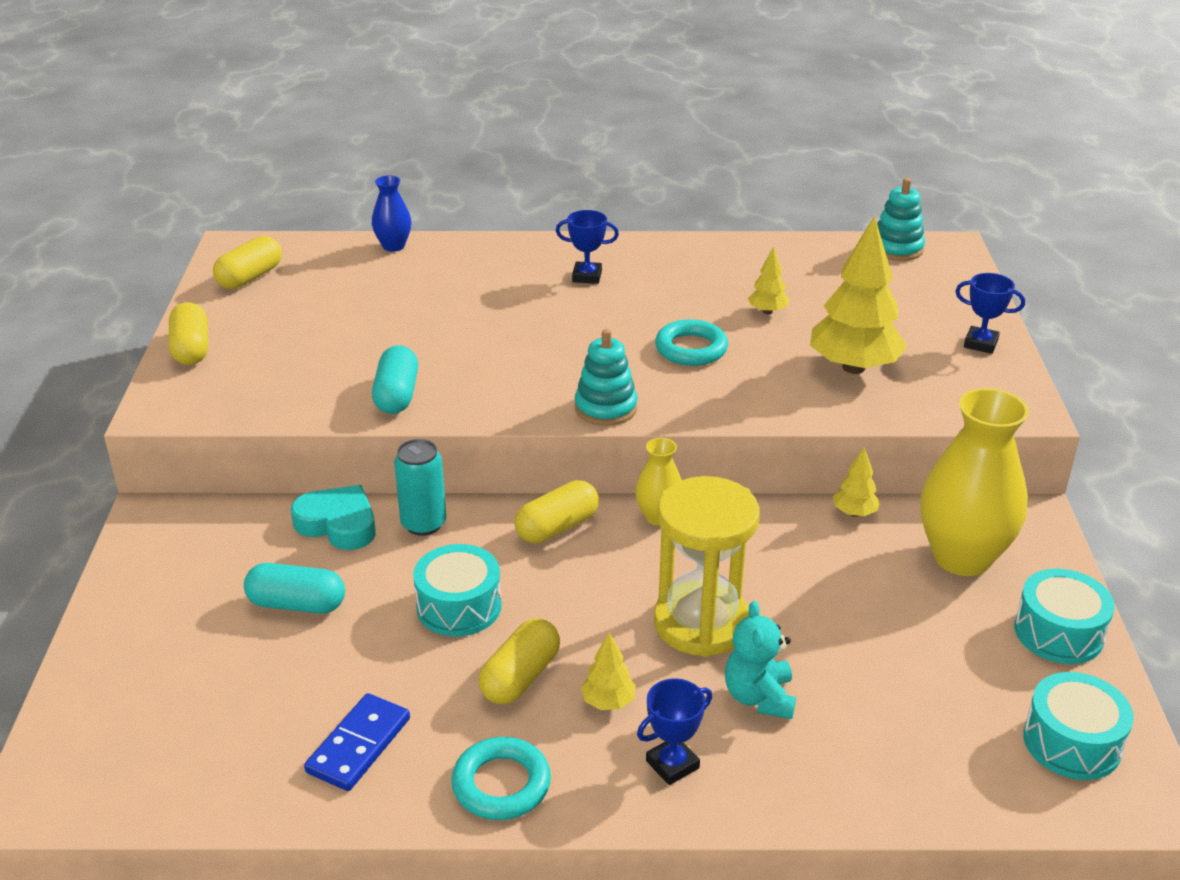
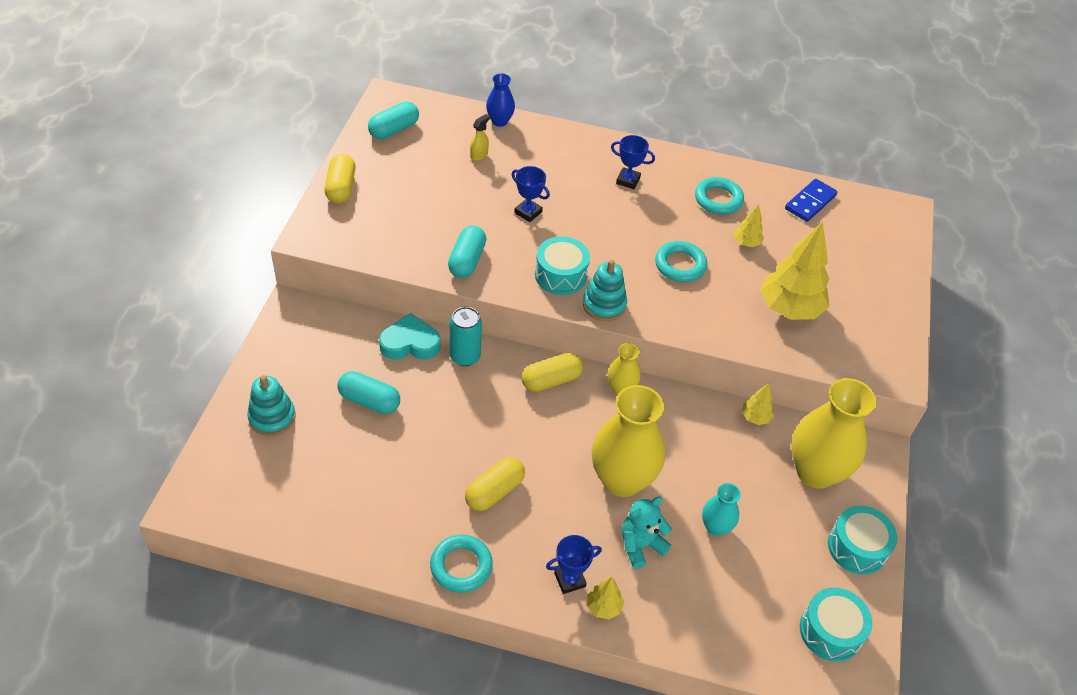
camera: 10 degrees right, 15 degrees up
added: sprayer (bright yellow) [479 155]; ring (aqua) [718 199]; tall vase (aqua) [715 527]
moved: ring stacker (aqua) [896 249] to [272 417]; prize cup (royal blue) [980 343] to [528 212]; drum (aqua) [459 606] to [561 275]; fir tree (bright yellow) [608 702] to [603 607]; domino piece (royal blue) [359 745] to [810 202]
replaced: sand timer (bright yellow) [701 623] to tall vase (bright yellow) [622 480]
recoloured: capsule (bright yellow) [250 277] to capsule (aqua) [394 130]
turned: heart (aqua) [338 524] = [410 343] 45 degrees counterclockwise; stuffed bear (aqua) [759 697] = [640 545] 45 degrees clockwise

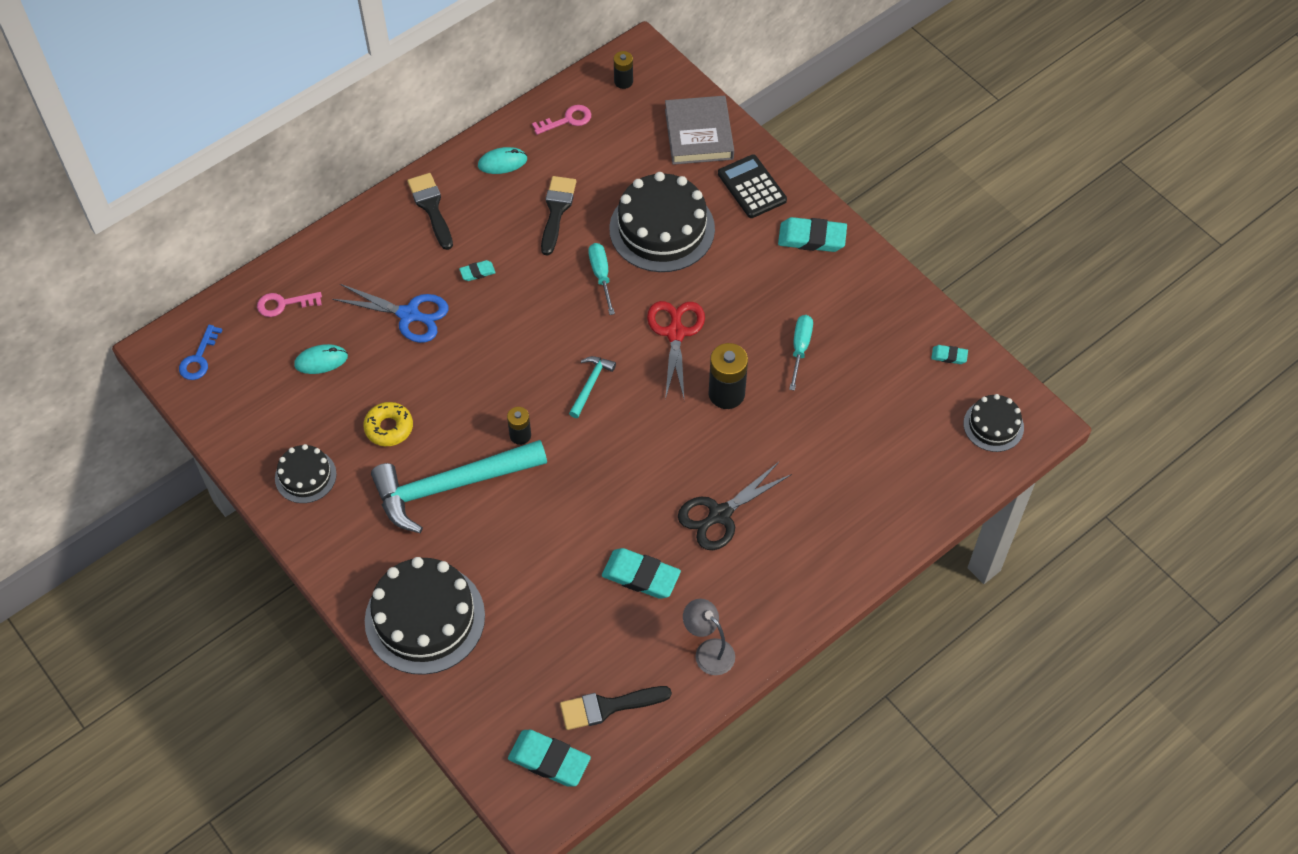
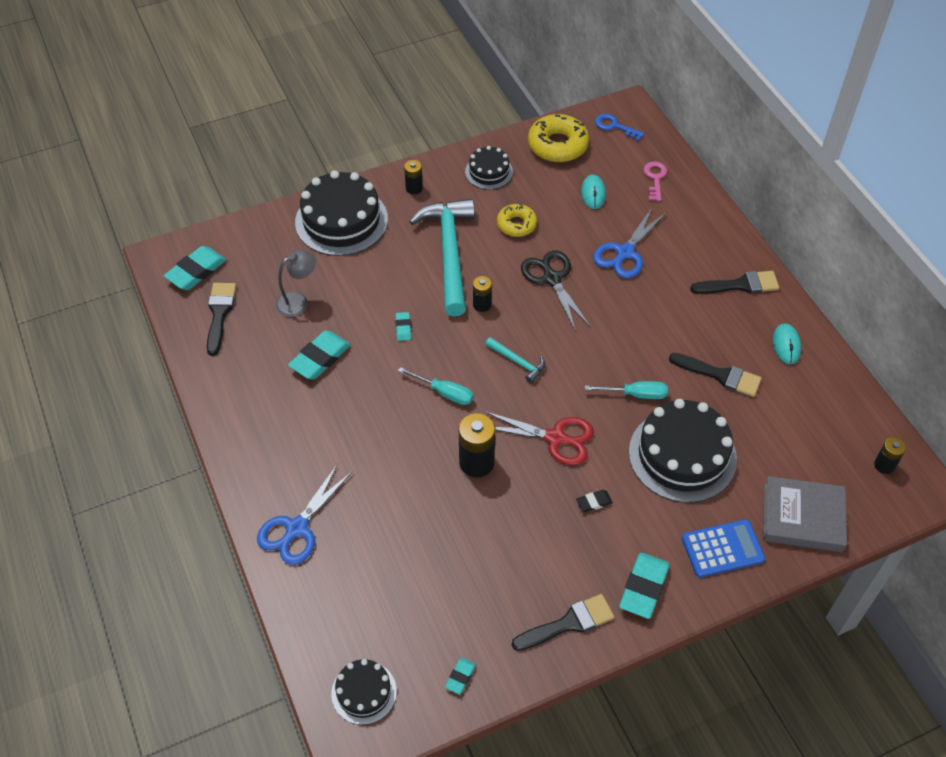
camera: 105 degrees right, 5 degrees down
removed: key (pink) [567 120]
added: glazed donut (bright yellow) [557 145]; battery (jet-black) [414 188]; pair of scissors (royal blue) [297 528]; eraser (jet-black) [594 502]; brush (jet-black) [568 623]
moved: eraser (aqua) [477 272] to [403 328]; flat screwdriver (aqua) [800 348] to [444 393]; pair of scissors (jet-black) [720 514] to [552 279]; desk lamp (gray) [708 651] to [298 301]
recoloured: pocket calculator (jet-black) [752 187] to pocket calculator (royal blue) [722 549]

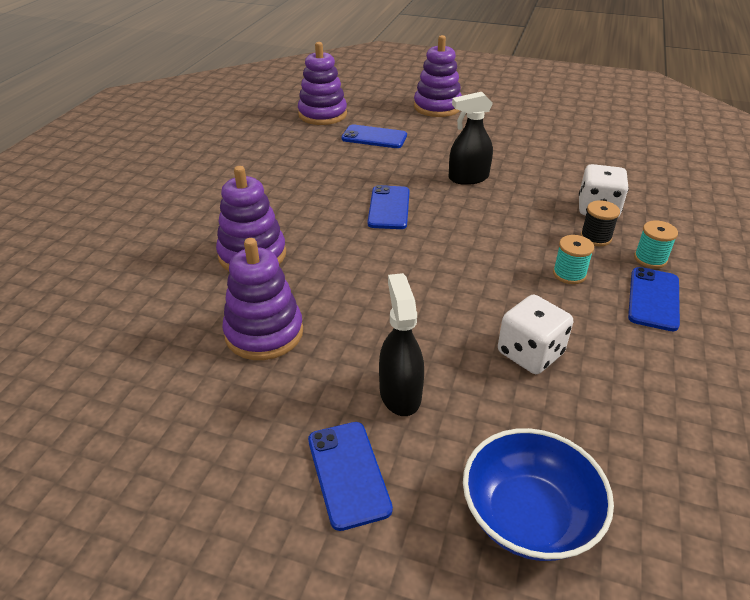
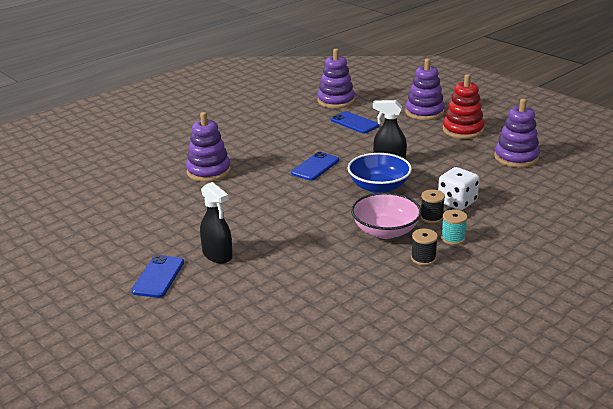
camera: 30 degrees right, 10 degrees down
removed: die (white) [530 353]
added: ring stacker (scarlet) [463 130]
moved: ring stacker (purple) [264 333] to [516 157]; deep dish (royal blue) [528 516] to [379 187]
replaced: bobbin (aqua) [569 274] to deep dish (pink) [385 231]; mobile phone (royal blue) [653 299] to bobbin (jet-black) [423 258]
turned: sprayer (jet-black) [400 393] = [217 255] 120 degrees clockwise

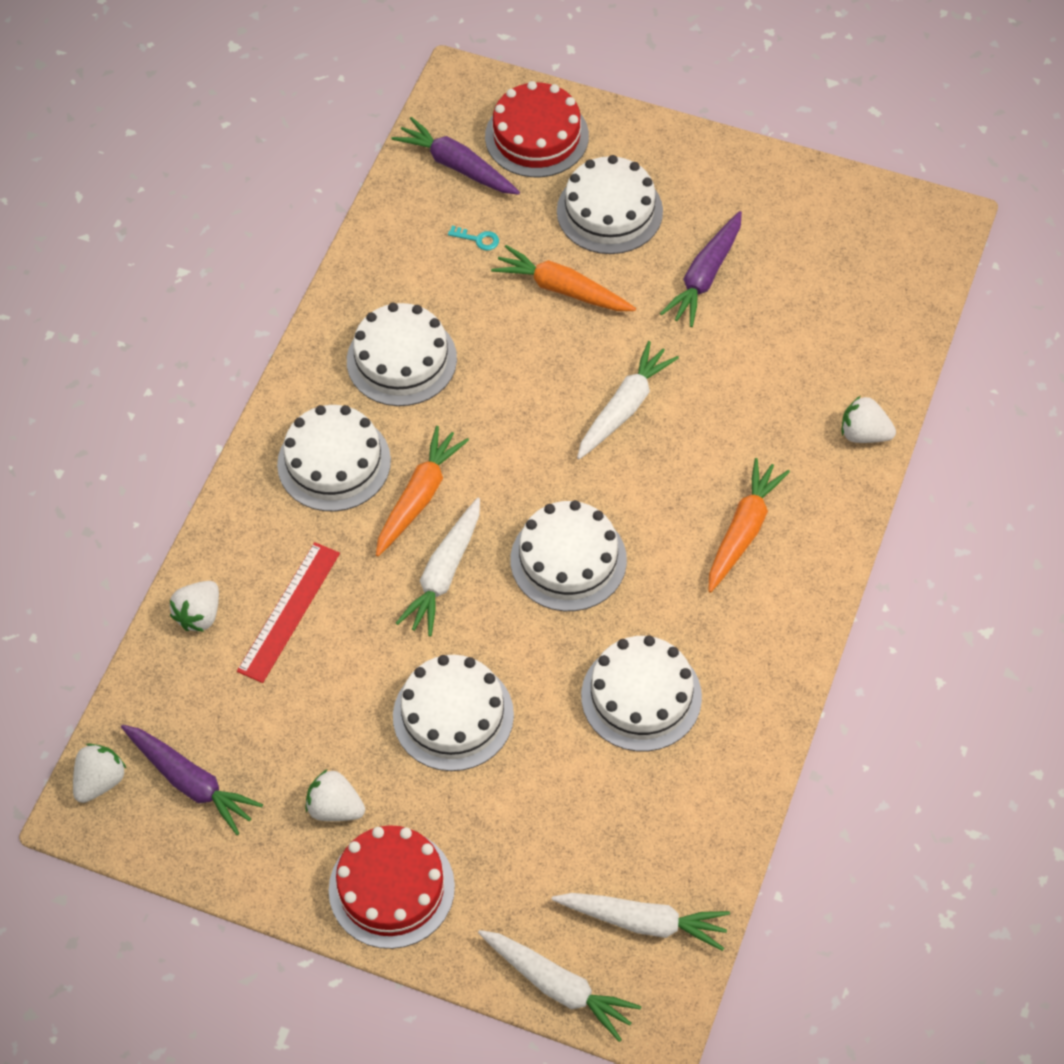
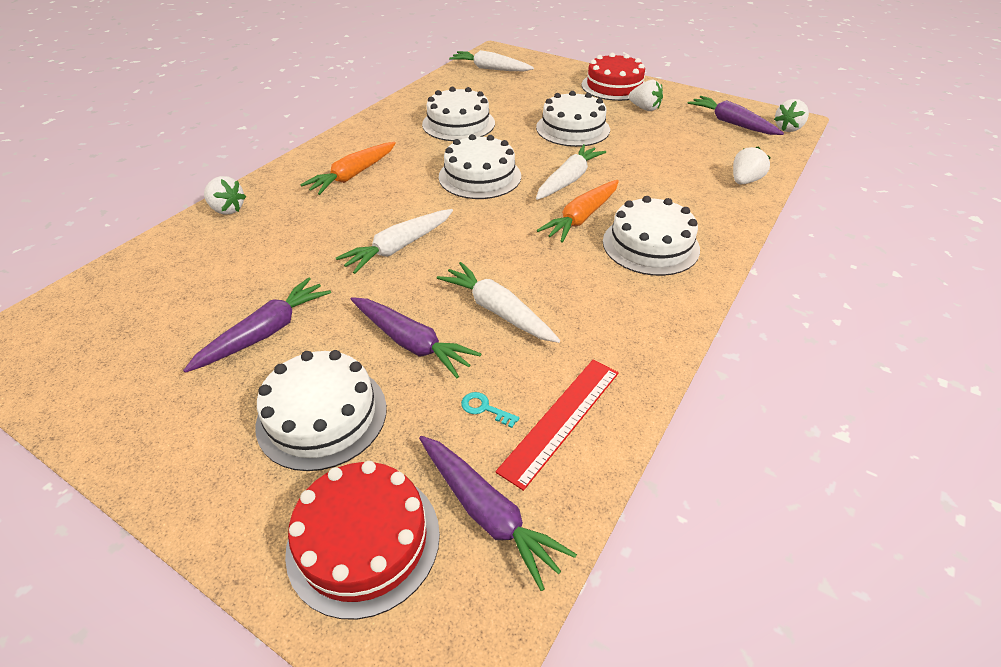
camera: 170 degrees left, 15 degrees down
removed: gateau (white) [401 360]
moved: ruler (scarlet) [289 612] to [561 419]; carrot (white) [558 986] to [497 310]
recoloured: carrot (bright orange) [562 289] to carrot (purple) [412 343]

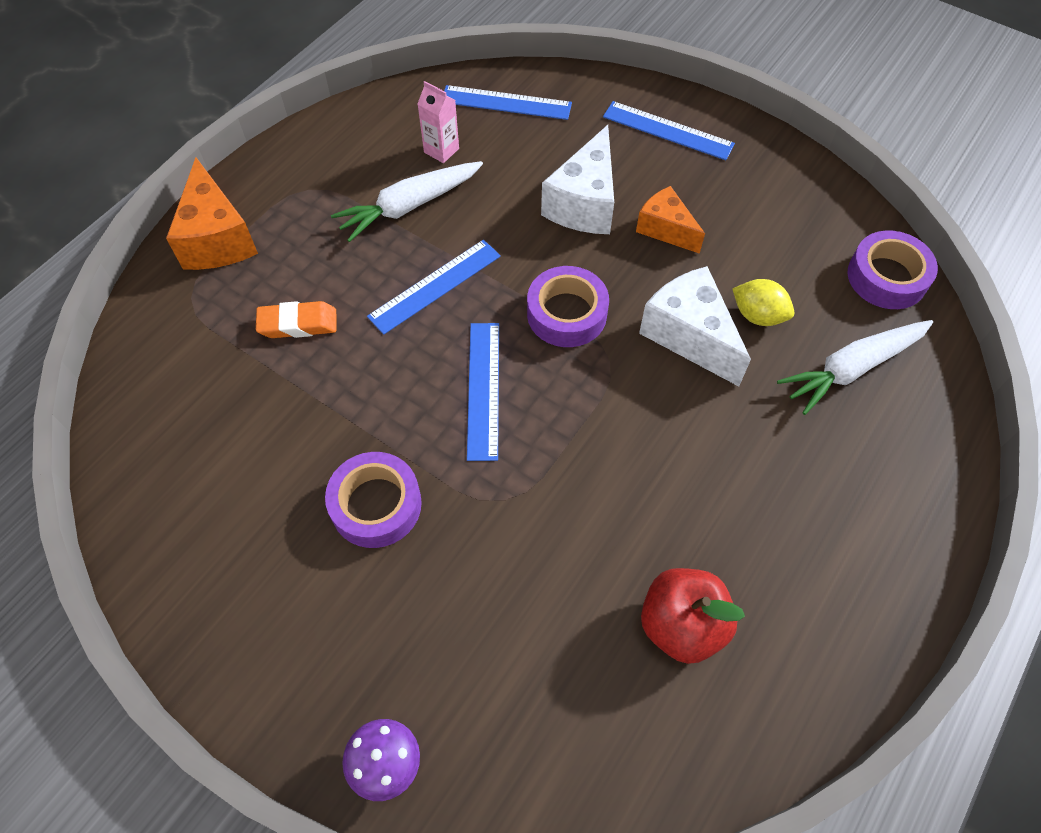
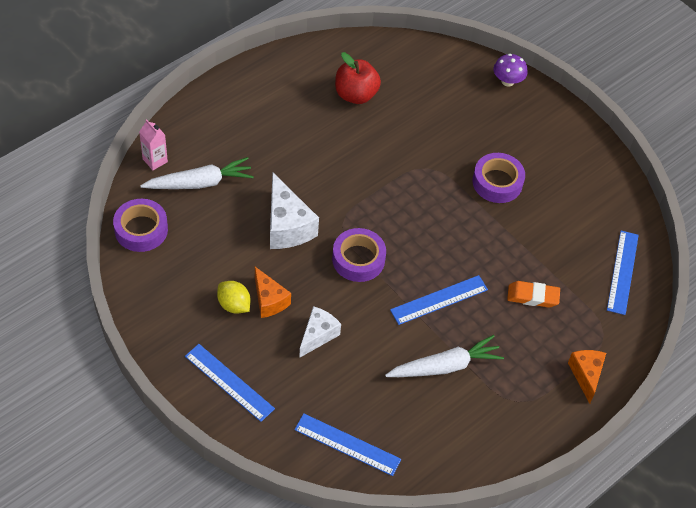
camera: 170 degrees left, 5 degrees down
moved: carton (pink) [441 150] to [155 160]; citrus fruit (bright yellow) [758 315] to [234 305]; ruler (royal blue) [483 389] to [622 272]
resized: piece of cheese (white) [584 203] = [318 335] x0.64; piece of cheese (bright orange) [217 238] = [586 375] x0.64

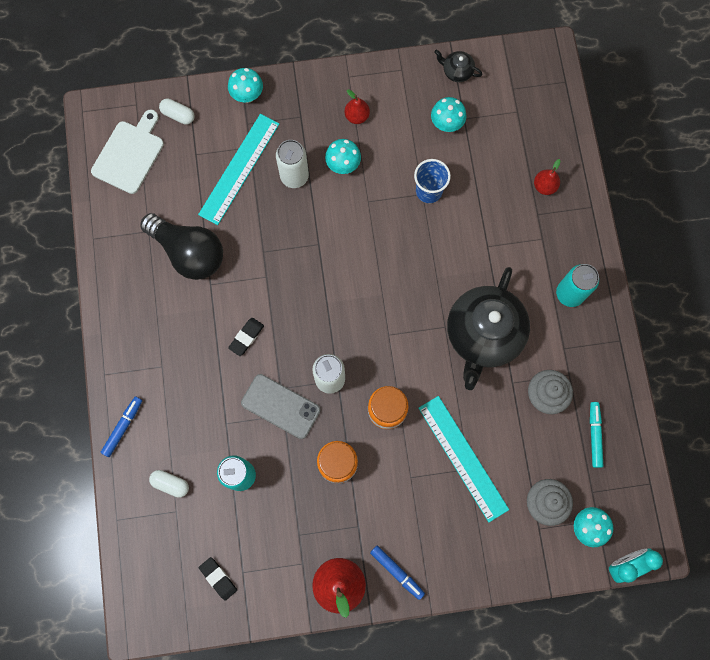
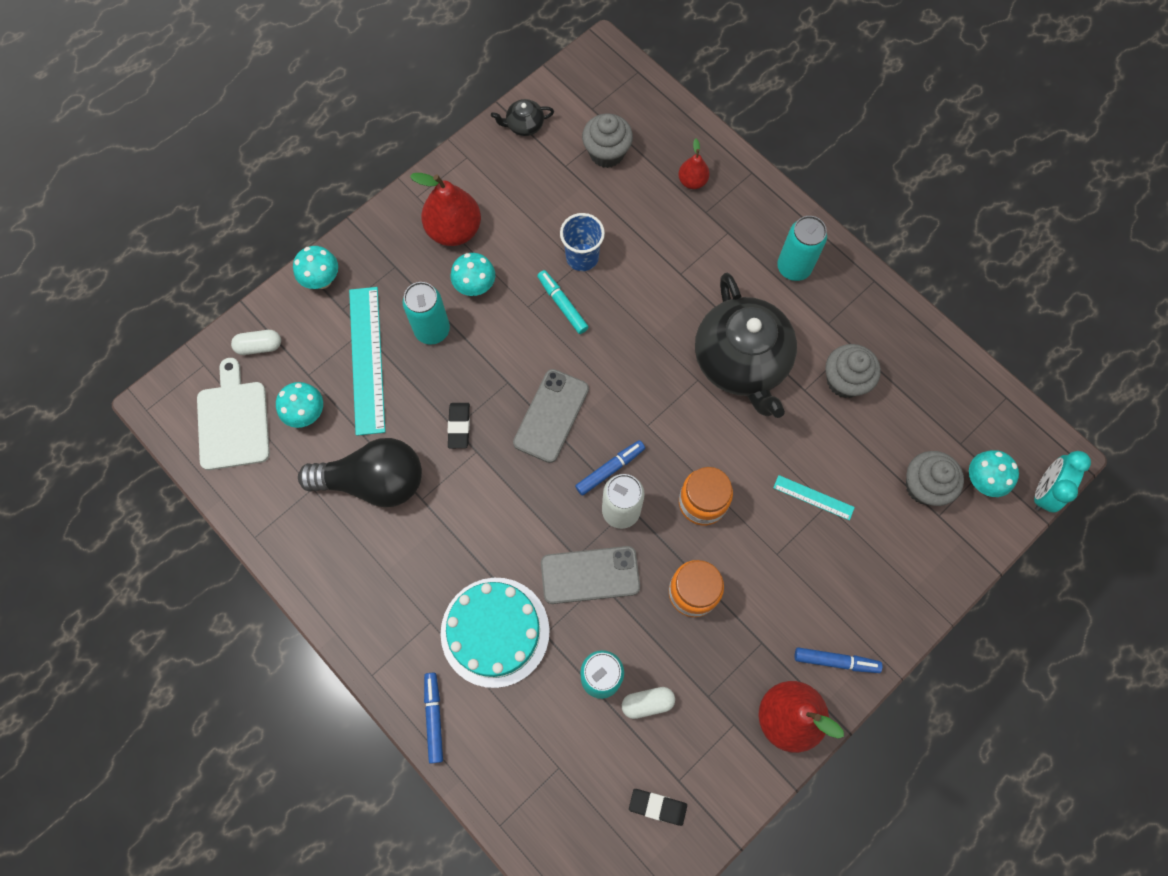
camera: 35 degrees left, 5 degrees down
added: fairy cake (gray) [606 153]; mobile phone (gray) [551 416]; felt pen (royal blue) [610 469]; gateau (aqua) [495 632]
moved: toadstool (aqua) [446 124] to [307 414]; eraser (jet-black) [246 337] to [459 426]; felt pen (aqua) [594 435] to [562 305]; capsule (white) [170 484] to [647 703]
recoloured: can (white) [294 176] to can (aqua) [432 330]
resized: pear fruit (scarlet) [357 116] = [454 230] x1.86; ruler (aqua) [463 458] = [813 497] x0.49

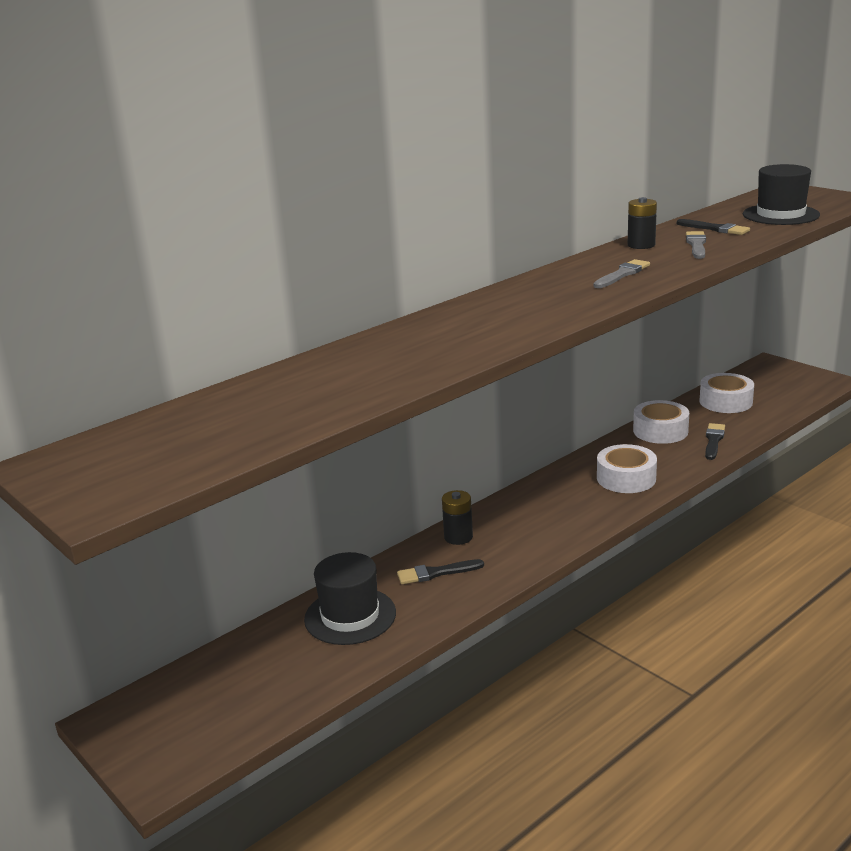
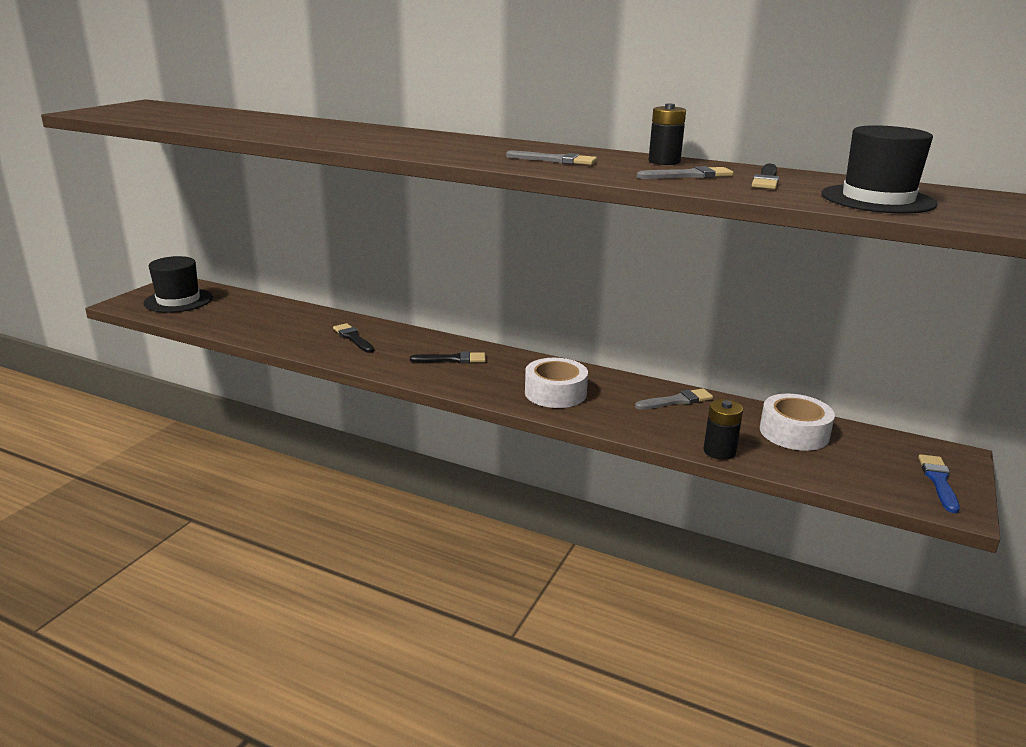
camera: 65 degrees right, 0 degrees up
added: brush (royal blue) [938 481]
moved: brush (jet-black) [713 440] to [452 359]; battery (jet-black) [458 537] to [719 451]; hat (jet-black) [350 616] to [178 300]
replaced: sticky tape (white) [660 431] to brush (gray) [677 401]

